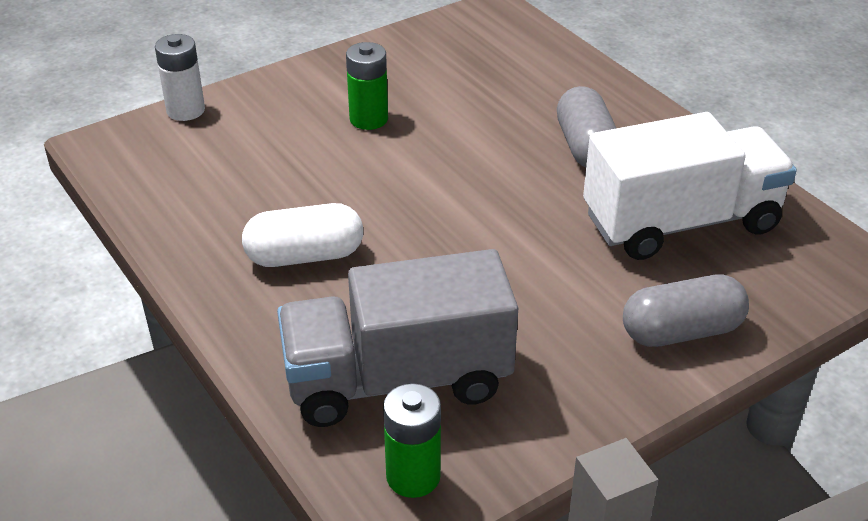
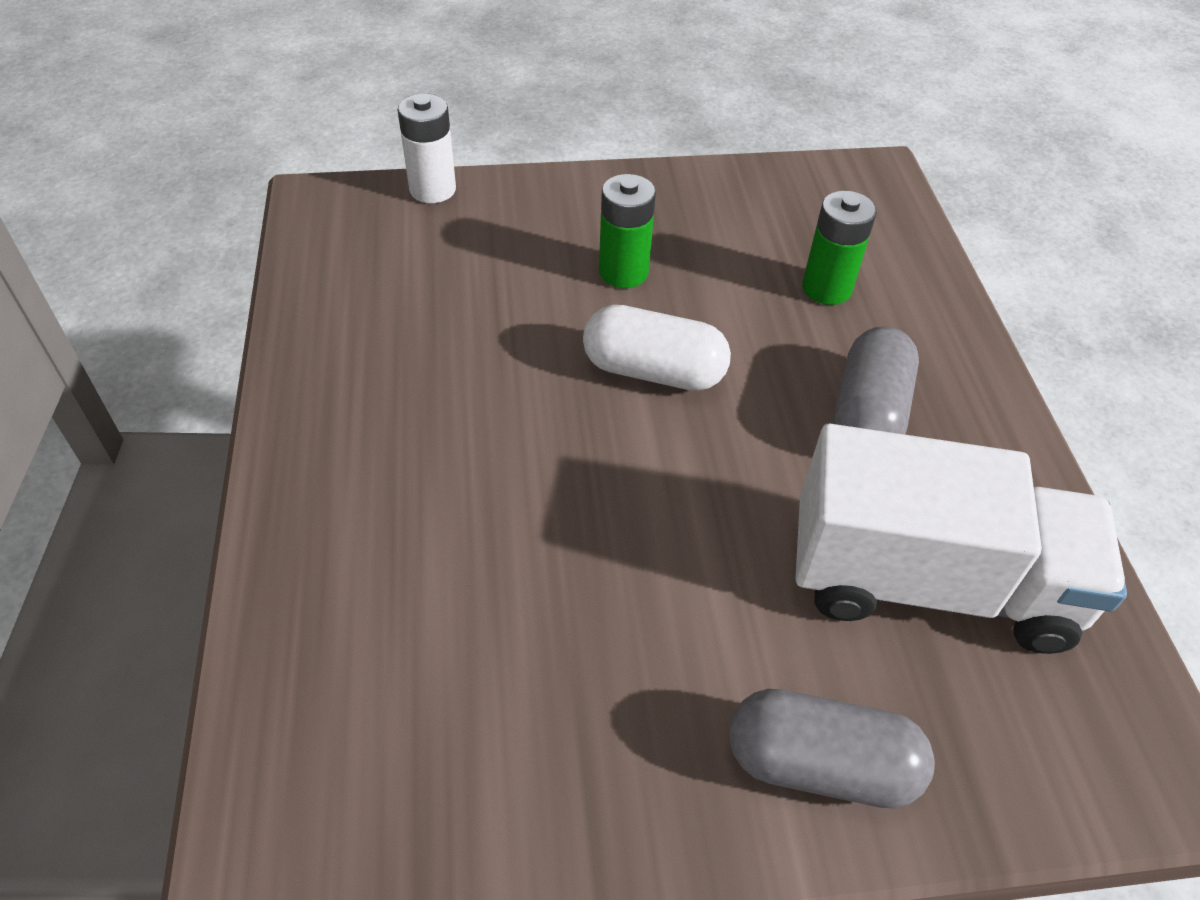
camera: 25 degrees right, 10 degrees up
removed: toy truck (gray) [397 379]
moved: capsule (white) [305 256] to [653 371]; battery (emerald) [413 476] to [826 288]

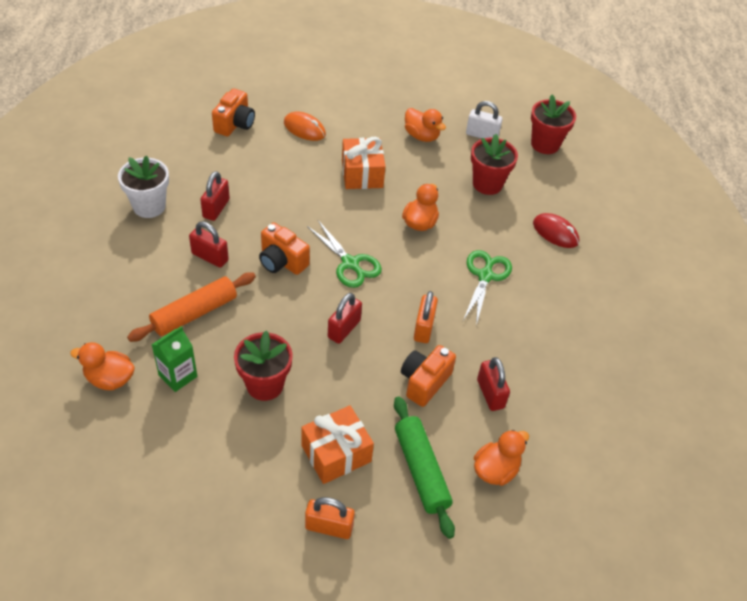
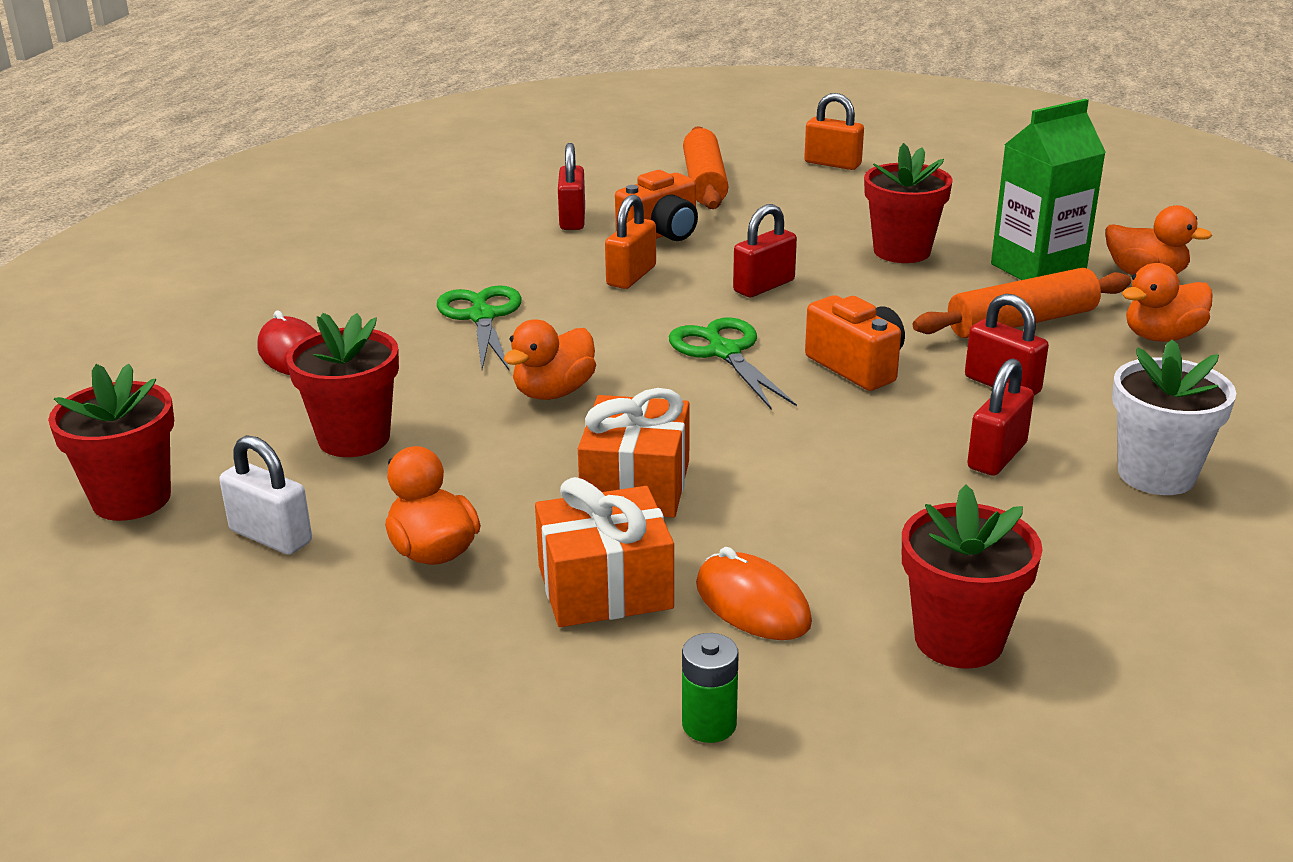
camera: 160 degrees left, 20 degrees down
added: battery (emerald) [709 724]
moved: wrapped gift (bright orange) [336 453] to [605 587]; duck (bright orange) [495 470] to [1161 336]
replaced: photo camera (bright orange) [235 124] to potted plant (scarlet) [958 639]
recoloured: pastry roller (emerald) [421 470] to pastry roller (bright orange) [704 182]
turned: pair of scissors (emerald) [485 276] = [482 316] 135 degrees clockwise
resized: carton (emerald) [178 376] = [1038 269] x1.54

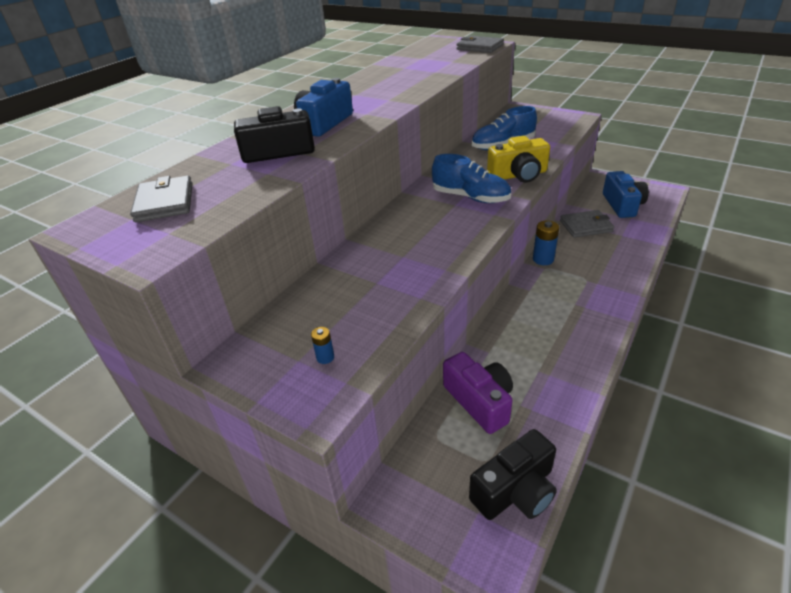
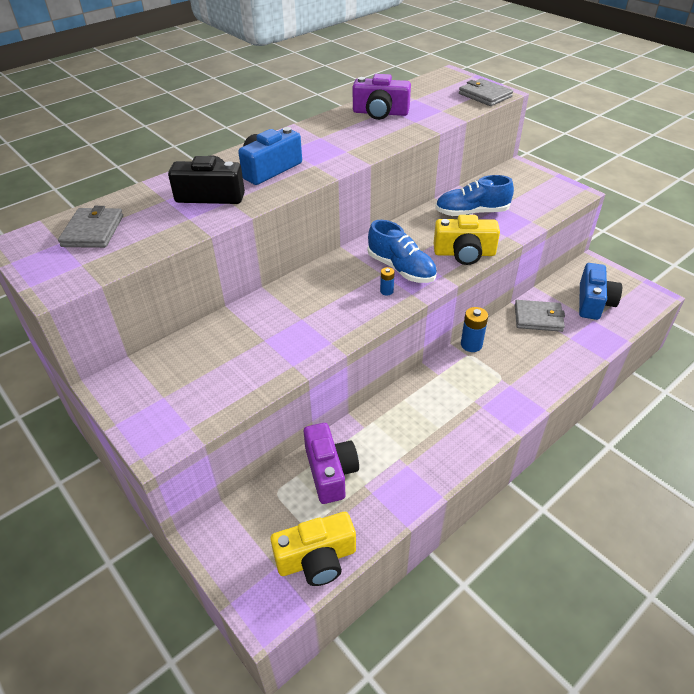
camera: 15 degrees right, 5 degrees up
added: photo camera (purple) [380 113]
moved: battery (royal blue) [325 357] to [386 291]
recoloured: photo camera (jet-black) [515 491] to photo camera (bright yellow) [317 559]

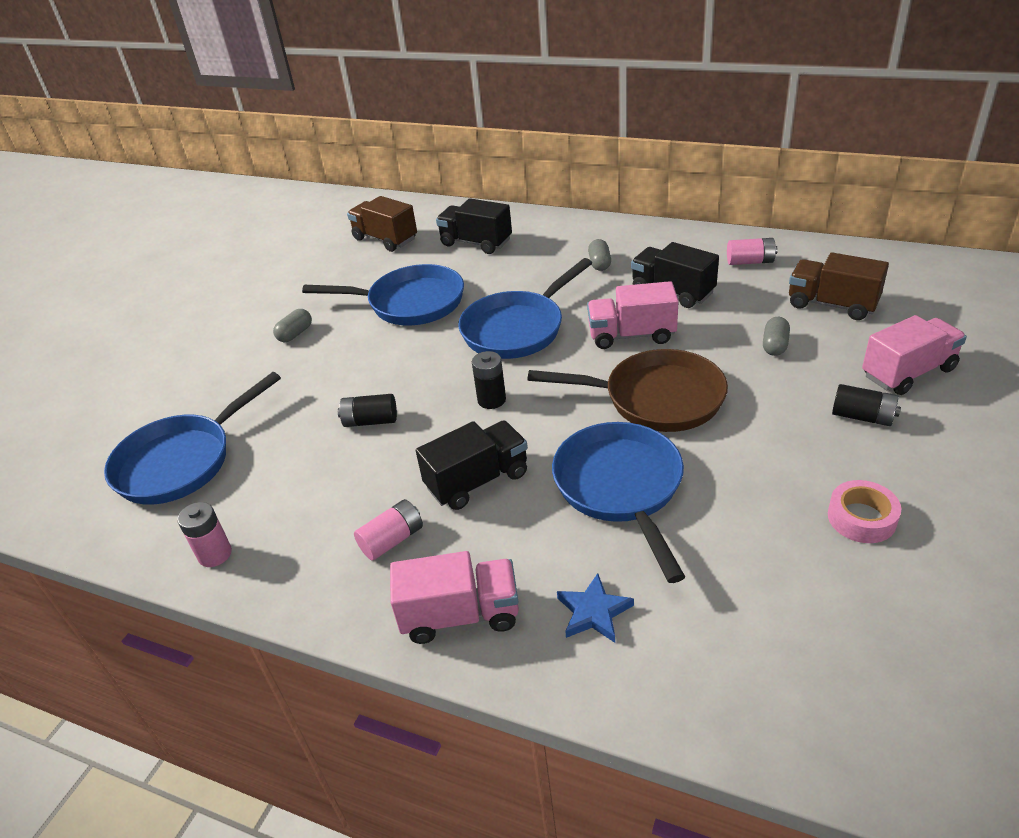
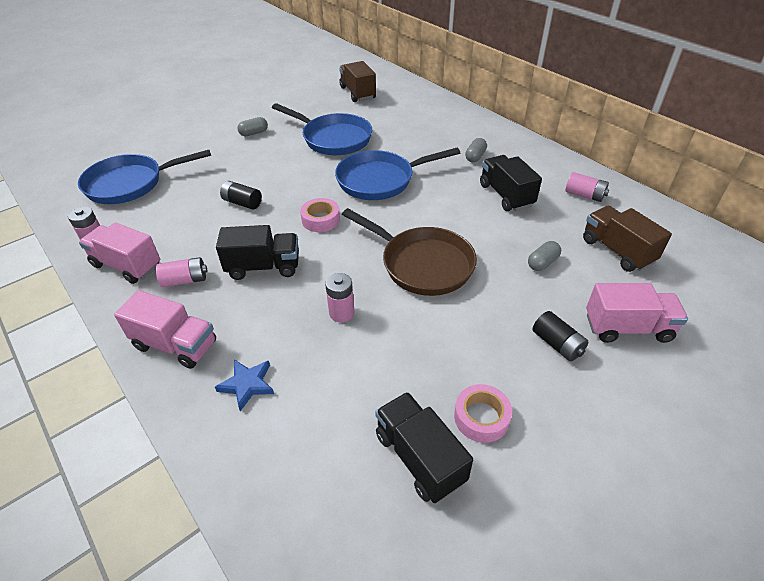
camera: 25 degrees right, 5 degrees up
moved: toy truck (jet-black) [476 243] to [419 457]; toy truck (pink) [631 335] to [127 265]
replaced: battery (jet-black) [491 400] to sticky tape (pink) [321 220]; pan (royal blue) [621 487] to battery (pink) [341 313]

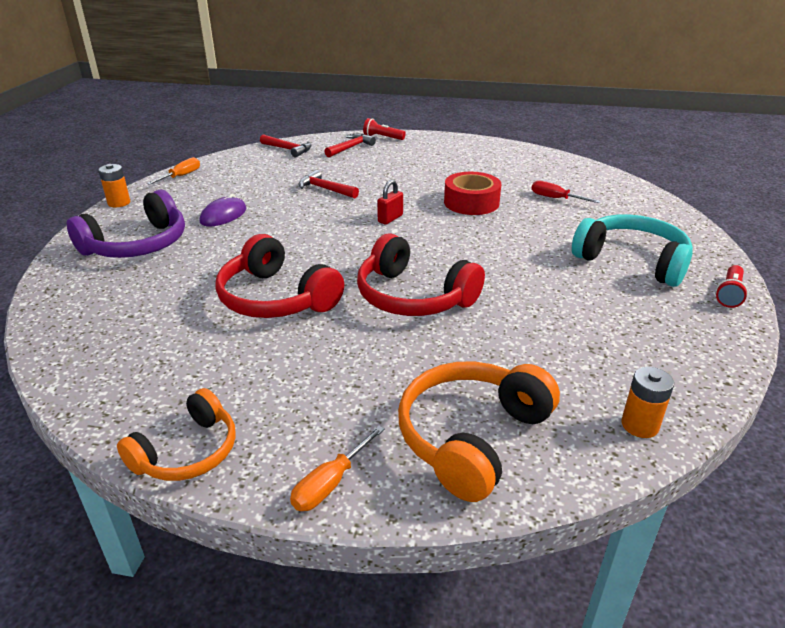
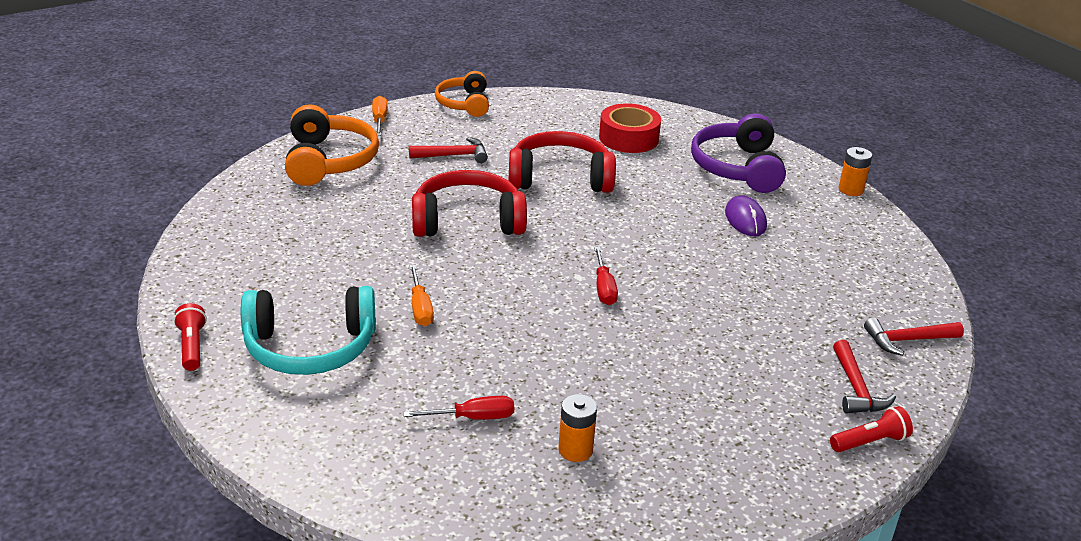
camera: 135 degrees right, 0 degrees up
moved: flat screwdriver (bright orange) [181 176] to [420 308]; claw hammer (scarlet) [325 189] to [454 155]; sticky tape (scarlet) [471 202] to [628 138]; battery (bright orange) [639 425] to [575 450]
replaced: padlock (scarlet) [390 219] to flat screwdriver (scarlet) [604 288]

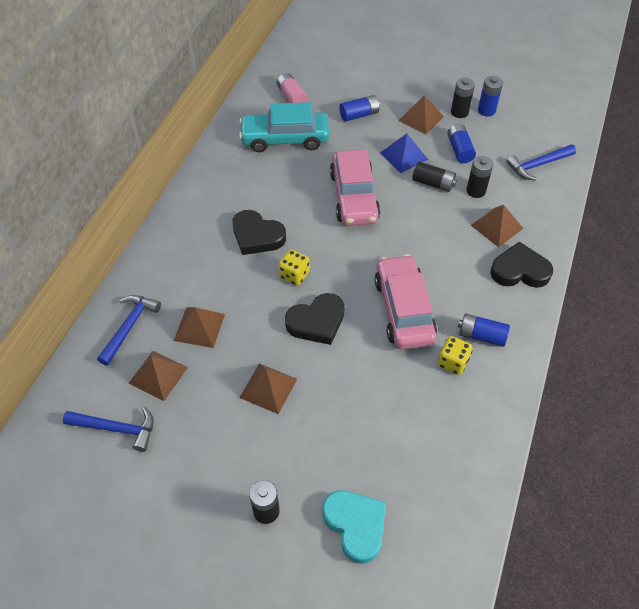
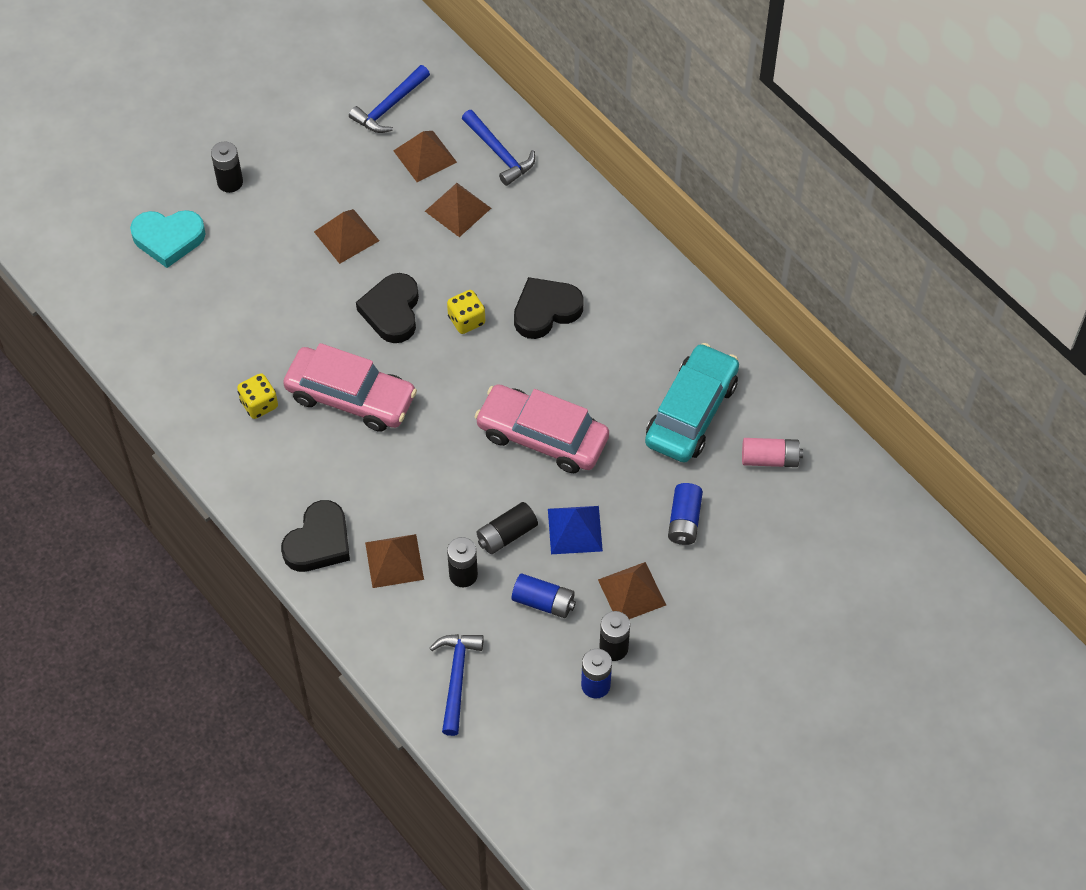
camera: 120 degrees right, 5 degrees up
removed: battery (royal blue) [481 335]

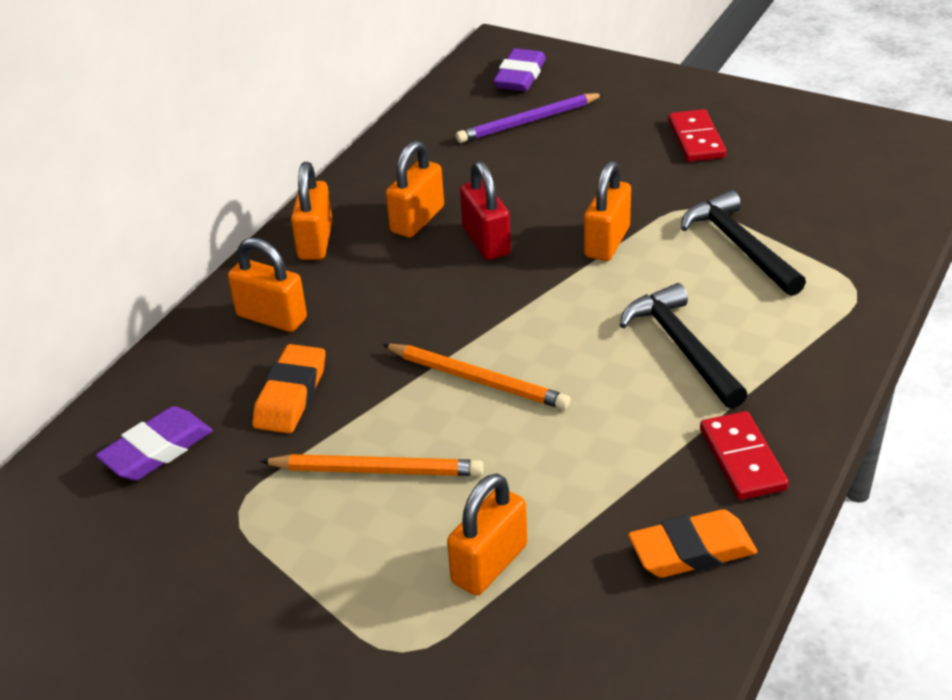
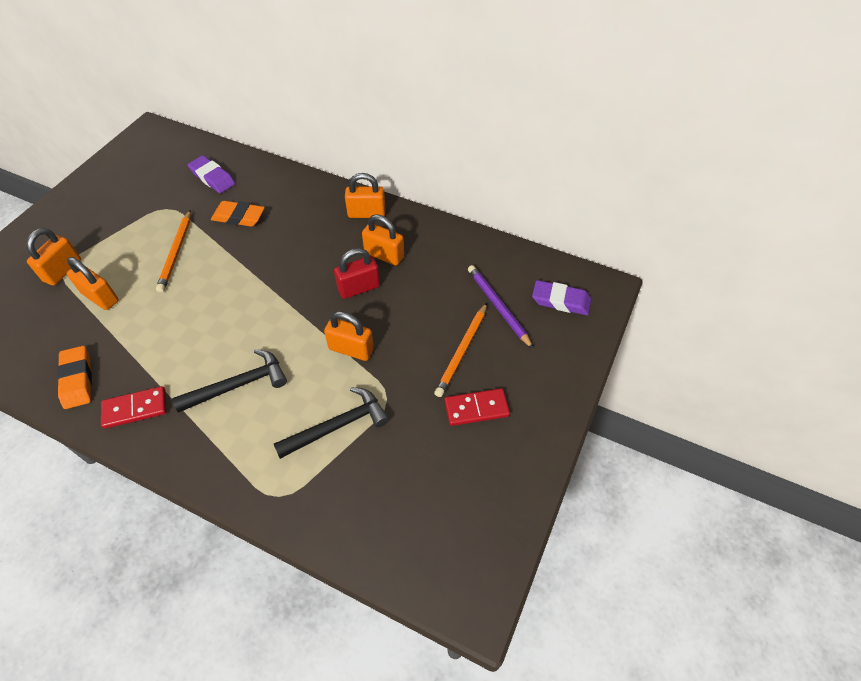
camera: 85 degrees right, 15 degrees up
moved: padlock (bright orange) [271 317] to [63 271]; pencil (bright orange) [477 380] to [462 351]

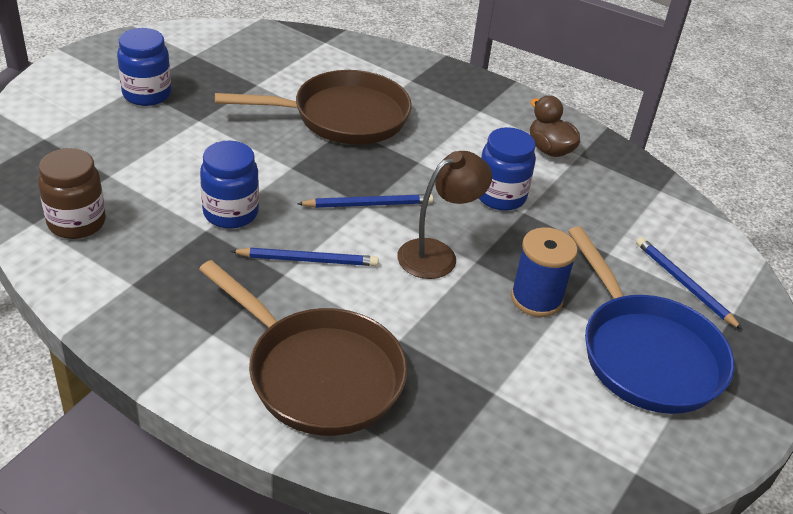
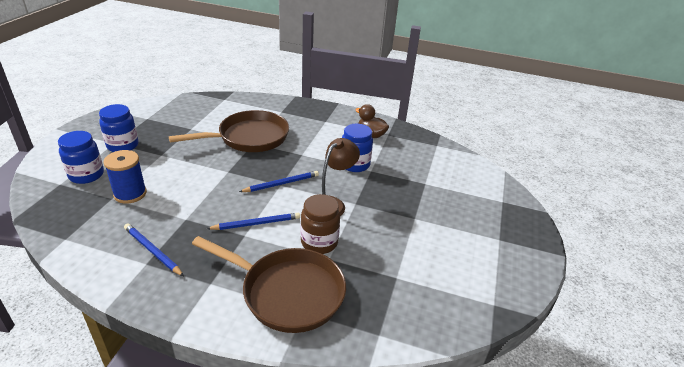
camera: 15 degrees left, 5 degrees down
removed: pan (royal blue) [646 354]
moved: preserve jar (royal blue) [230 213] to [86 175]; preserve jar (dark brown) [77 223] to [319 242]; bobbin (royal blue) [536 298] to [130 194]; pencil (royal blue) [684 284] to [152 251]

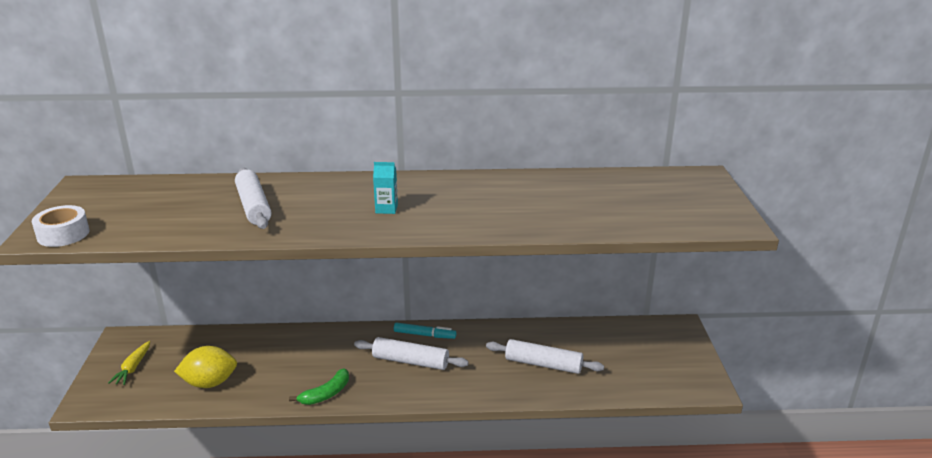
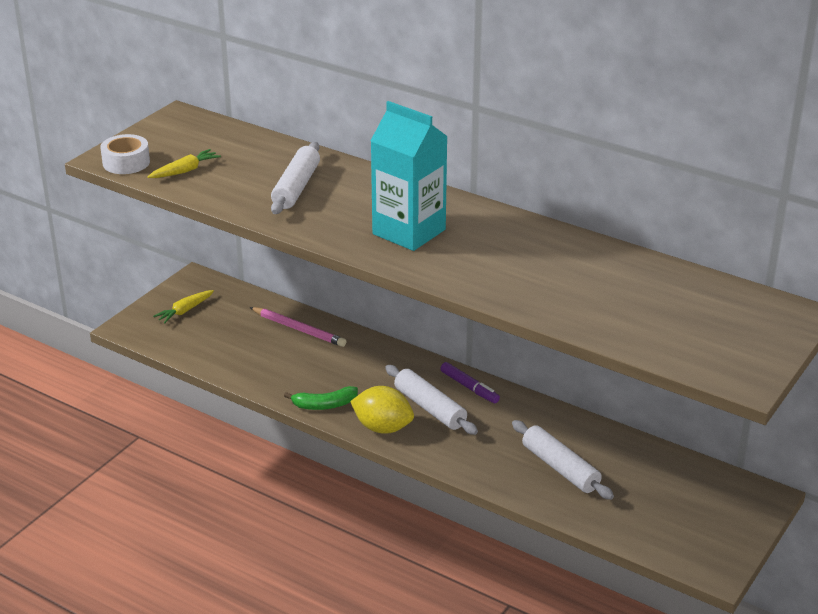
camera: 35 degrees right, 5 degrees up
added: carrot (bright yellow) [185 171]; pencil (pink) [299 329]
moved: citrus fruit (bright yellow) [209 383] to [382 428]
recoloured: felt pen (aqua) [424 335] to felt pen (purple) [469 387]
resized: carton (aqua) [386 209] = [409 232] x2.40

